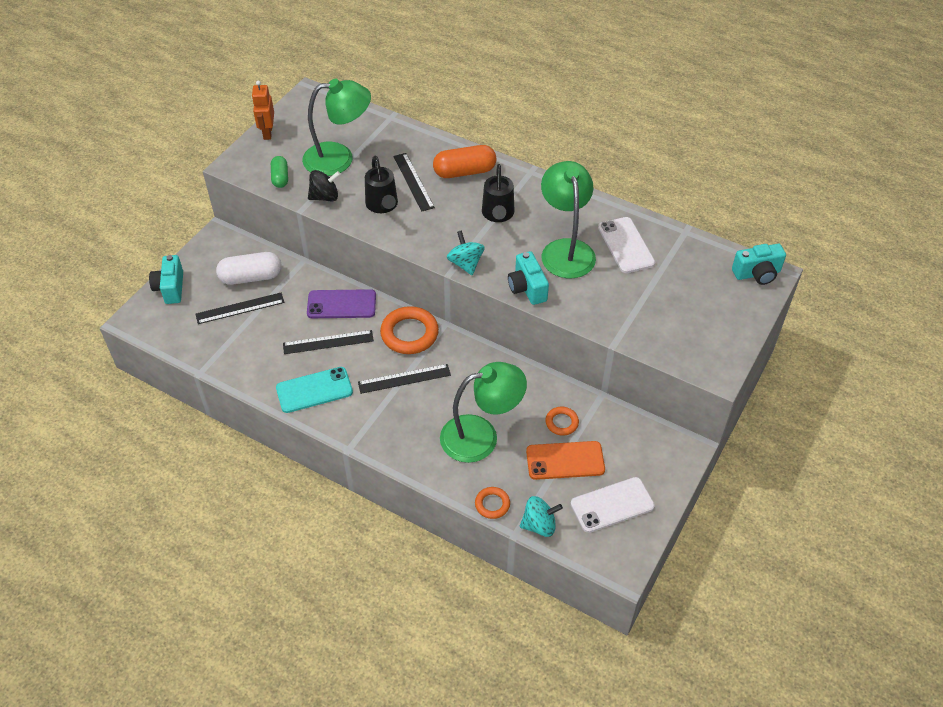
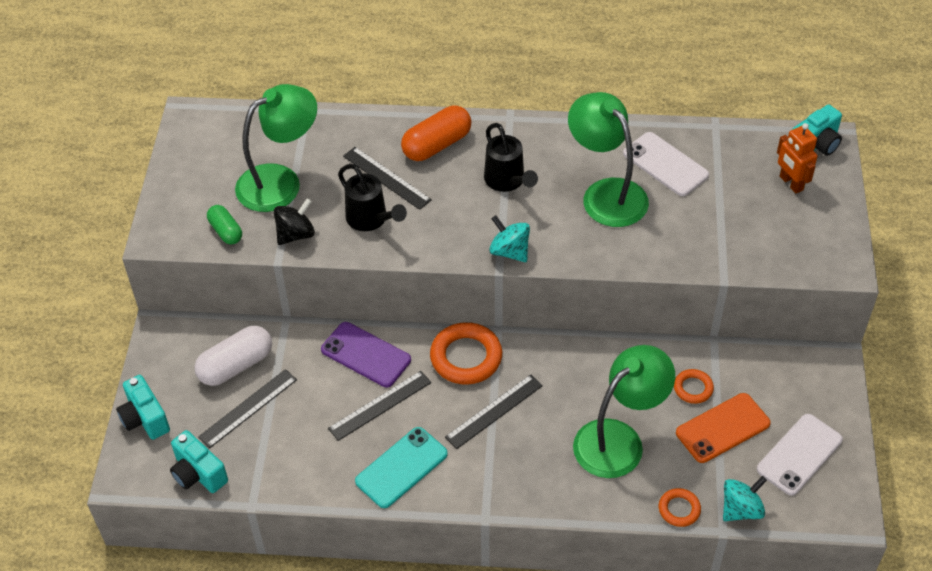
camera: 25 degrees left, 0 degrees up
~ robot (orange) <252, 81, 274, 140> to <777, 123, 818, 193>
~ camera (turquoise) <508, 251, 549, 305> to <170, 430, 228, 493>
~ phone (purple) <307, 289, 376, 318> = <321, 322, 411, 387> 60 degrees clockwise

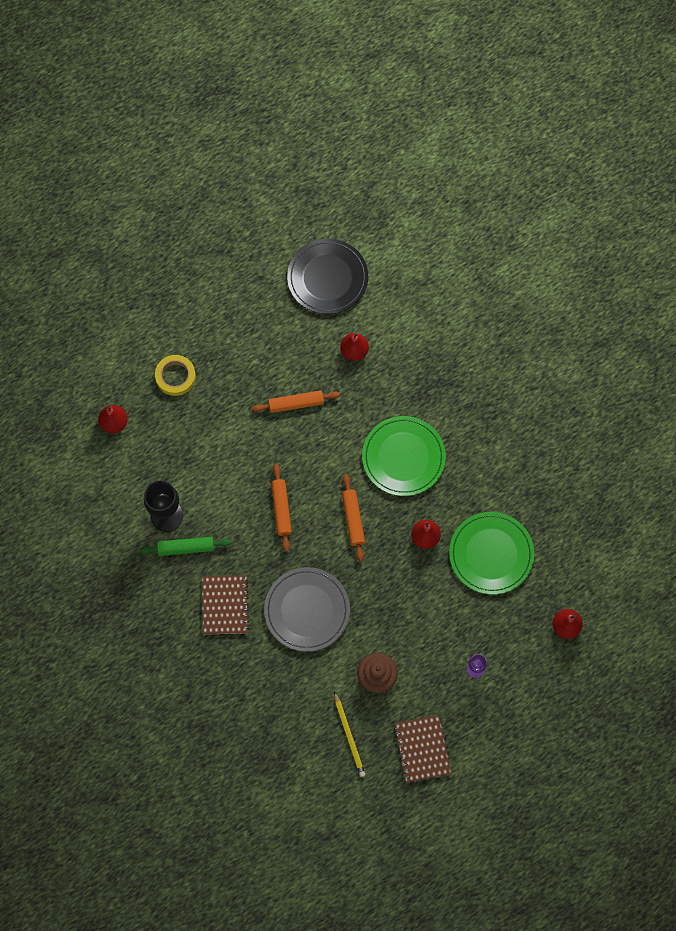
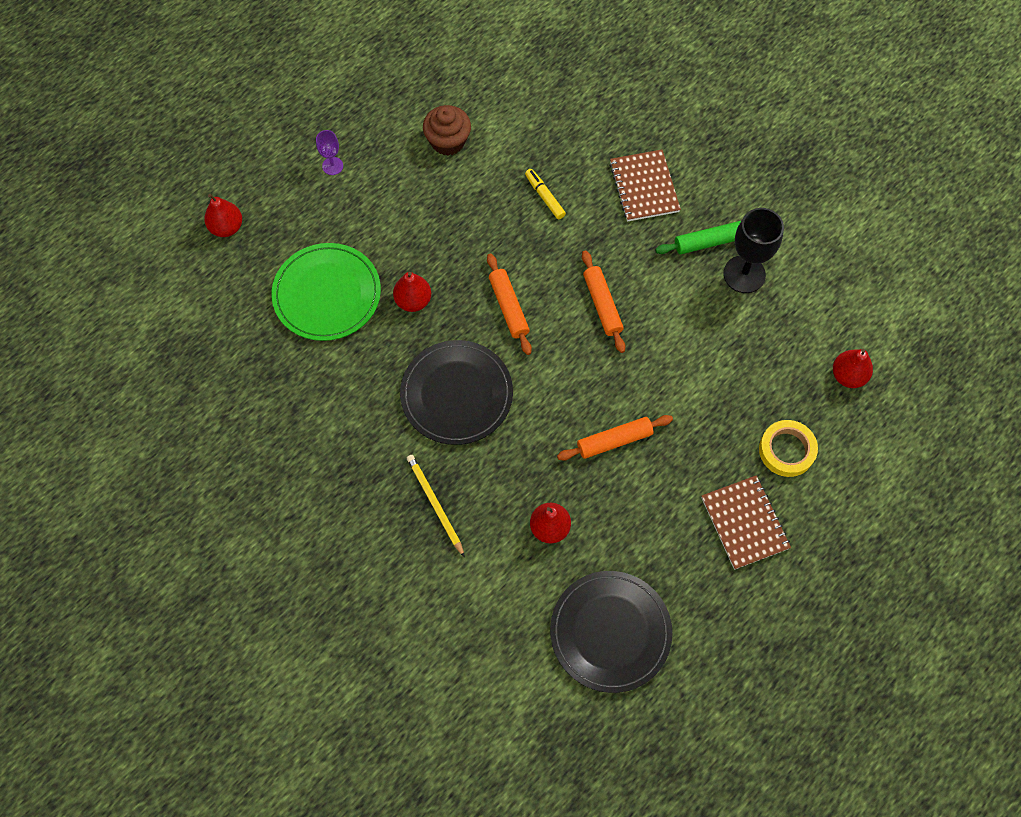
camera: 170 degrees right, 5 degrees down
~ pencil (yellow) <334, 691, 366, 777> to <407, 455, 465, 558>
~ notebook (brown) <394, 715, 451, 783> to <701, 475, 791, 570>
~ plate (grey) <264, 567, 350, 652> to marker (yellow) <525, 169, 566, 220>
~ plate (green) <362, 416, 446, 496> to plate (black) <400, 340, 513, 445>

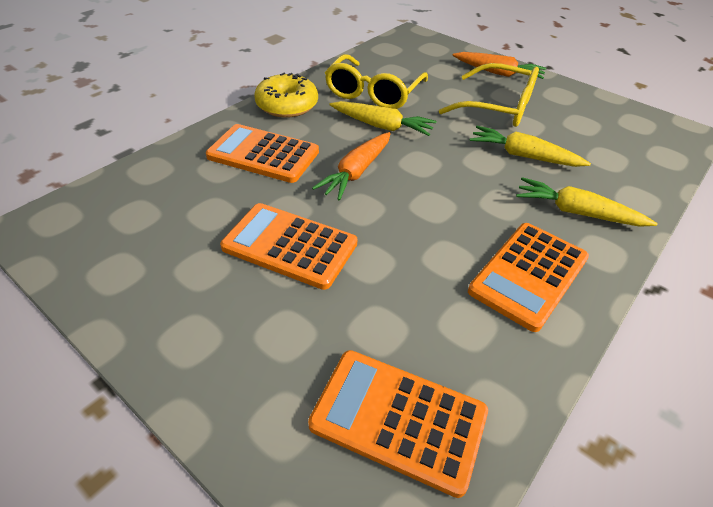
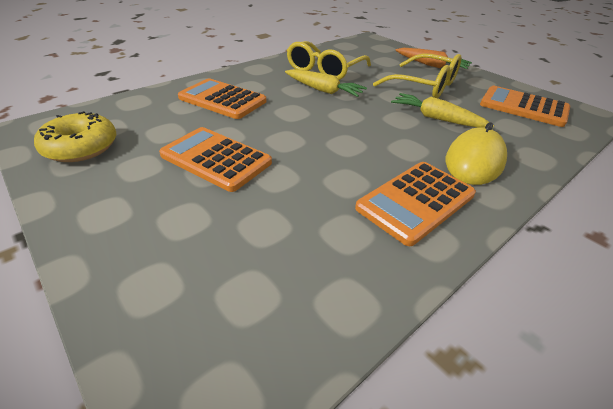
camera: 10 degrees right, 5 degrees down
- carrot (orange) <312, 132, 391, 201>
~ donut (yellow) <255, 73, 318, 118> to <34, 111, 116, 162>
~ calculator (orange) <308, 350, 488, 498> to <480, 86, 570, 127>
~ carrot (yellow) <516, 177, 658, 227> to mouse (yellow) <446, 122, 507, 185>

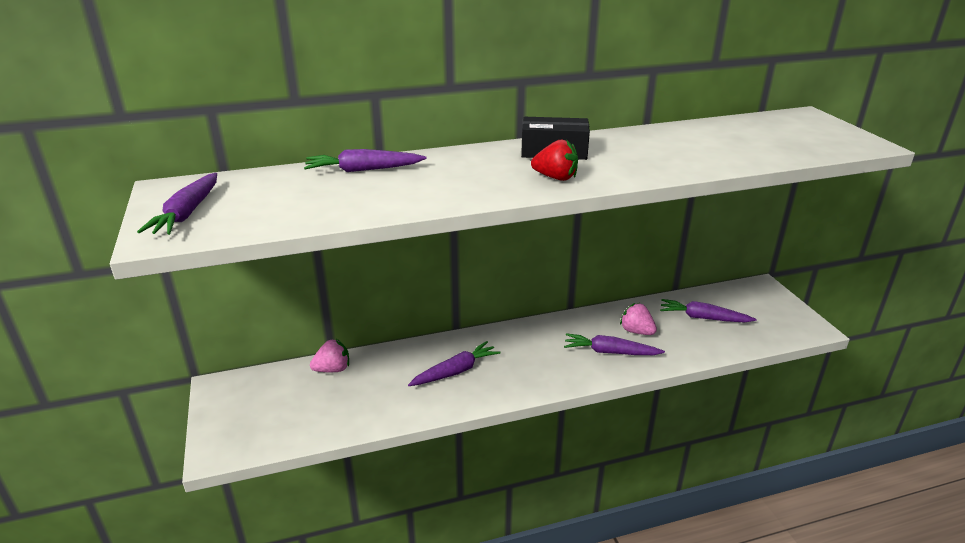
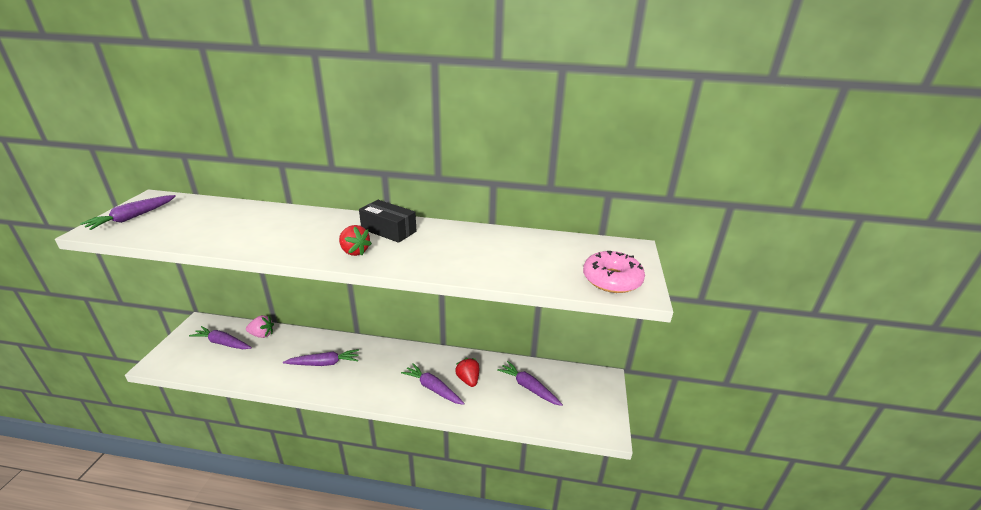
camera: 25 degrees right, 0 degrees up
+ donut (pink) <583, 251, 645, 293>
~ carrot (purple) <304, 149, 426, 172> to <189, 326, 252, 349>
~ strawberry (pink) <620, 303, 657, 335> to strawberry (red) <455, 358, 479, 387>

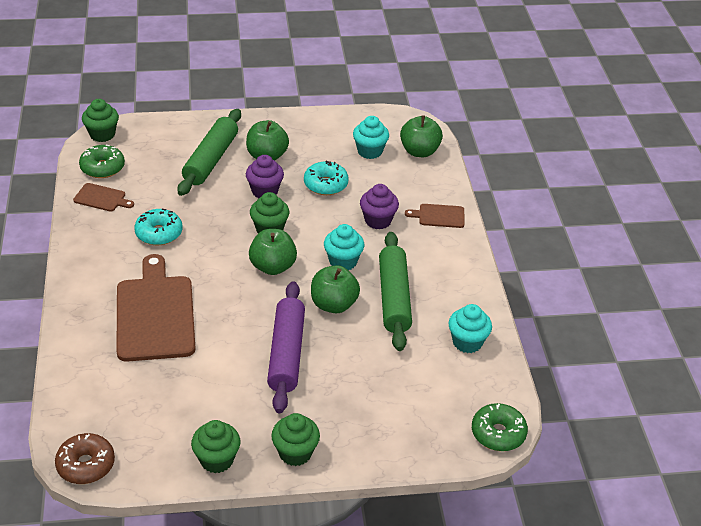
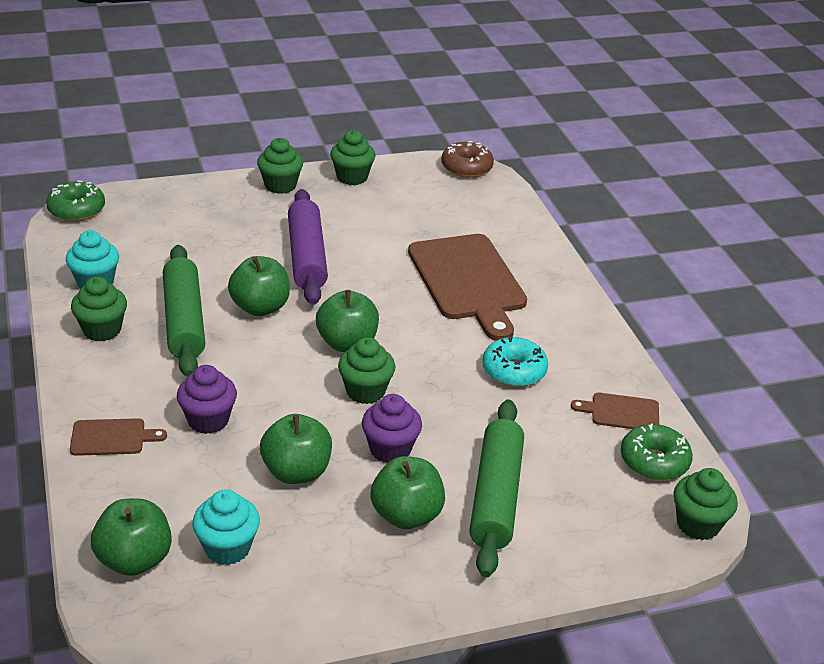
camera: 170 degrees right, 5 degrees down
- cupcake (turquoise) <324, 224, 364, 270>
+ cupcake (green) <71, 277, 127, 342>
~ donut (turquoise) <304, 161, 349, 195> to apple (green) <260, 414, 332, 484>

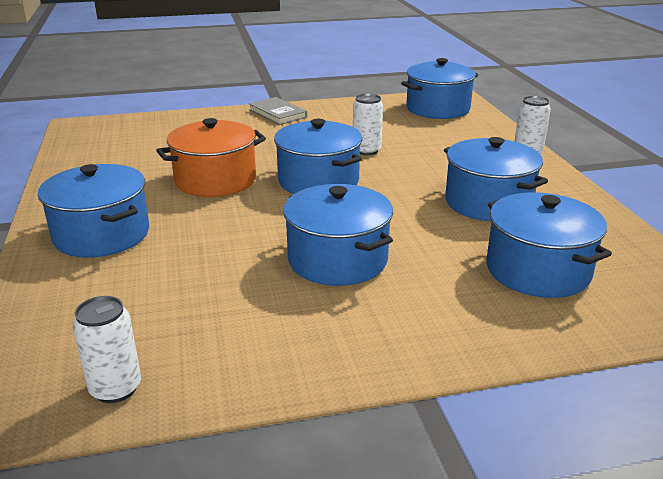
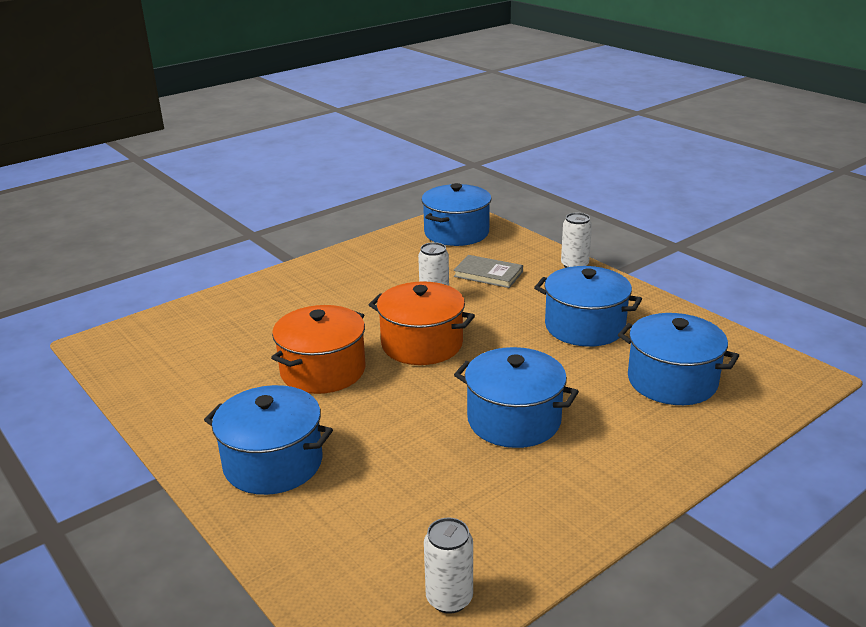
camera: 25 degrees left, 0 degrees up
~ book (grey) <249, 97, 307, 125> to <453, 255, 523, 288>
~ pot (blue) <274, 119, 362, 194> to pot (orange) <369, 281, 475, 365>

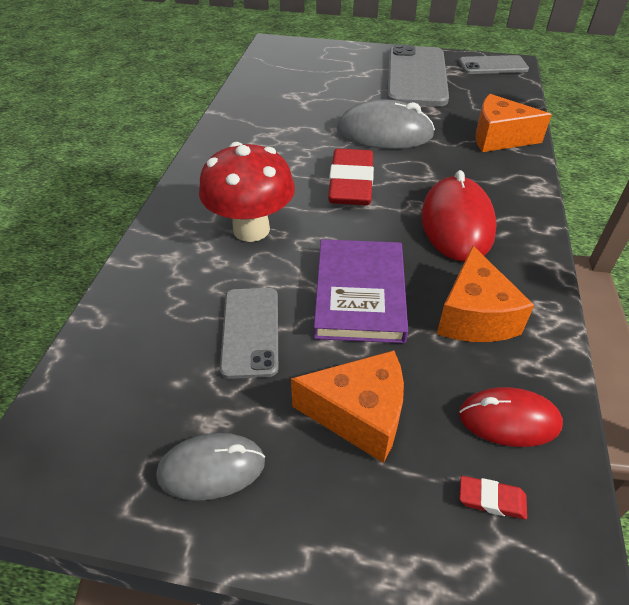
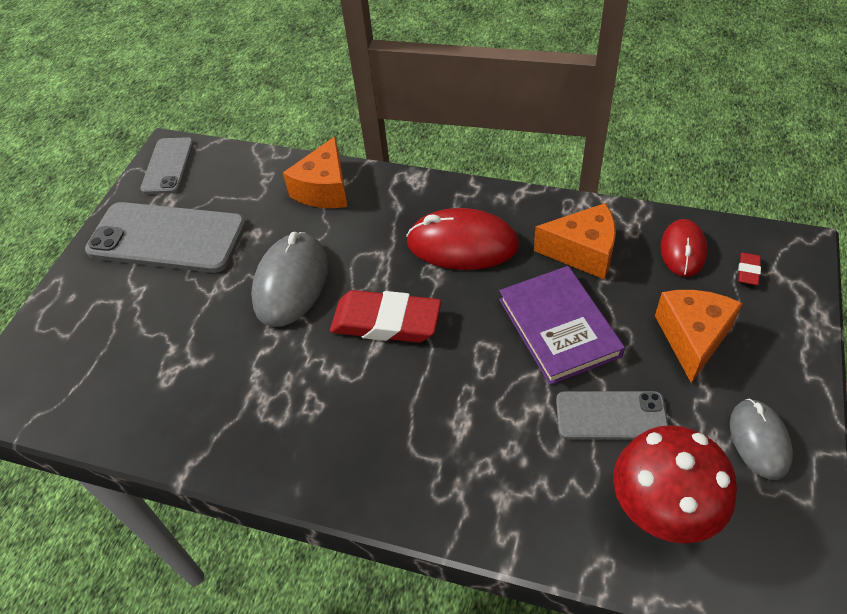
camera: 80 degrees left, 5 degrees up
~ mushroom (red) <199, 142, 295, 242> to <613, 425, 737, 543>
~ book (purple) <314, 239, 408, 343> = <499, 266, 625, 385> 60 degrees clockwise

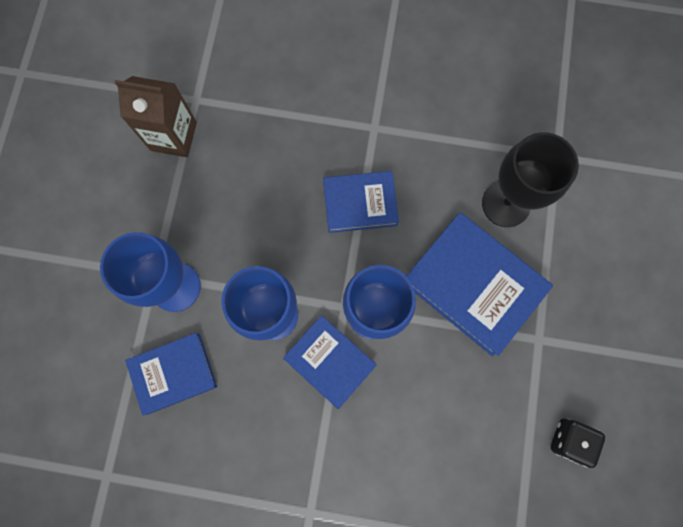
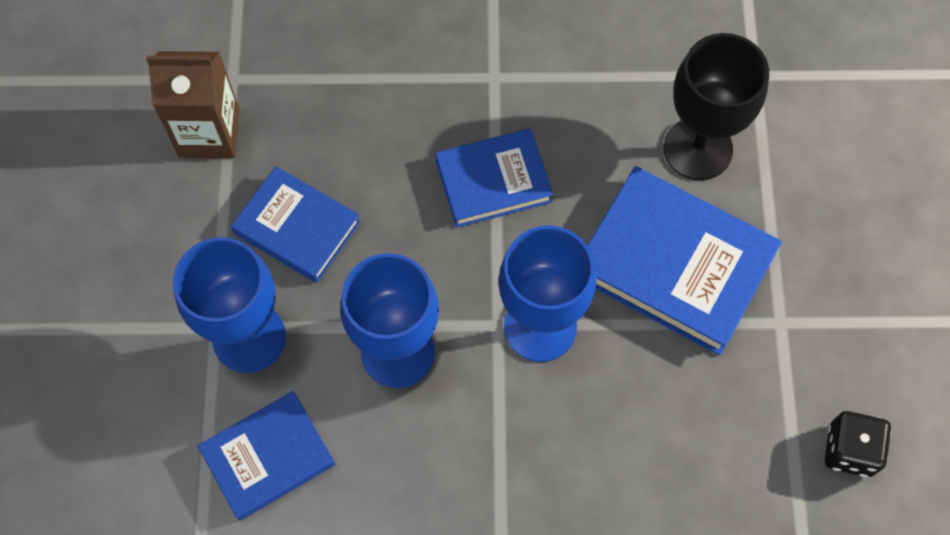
camera: 10 degrees left, 10 degrees down
~ book (blue) <283, 315, 377, 409> to <231, 166, 360, 283>

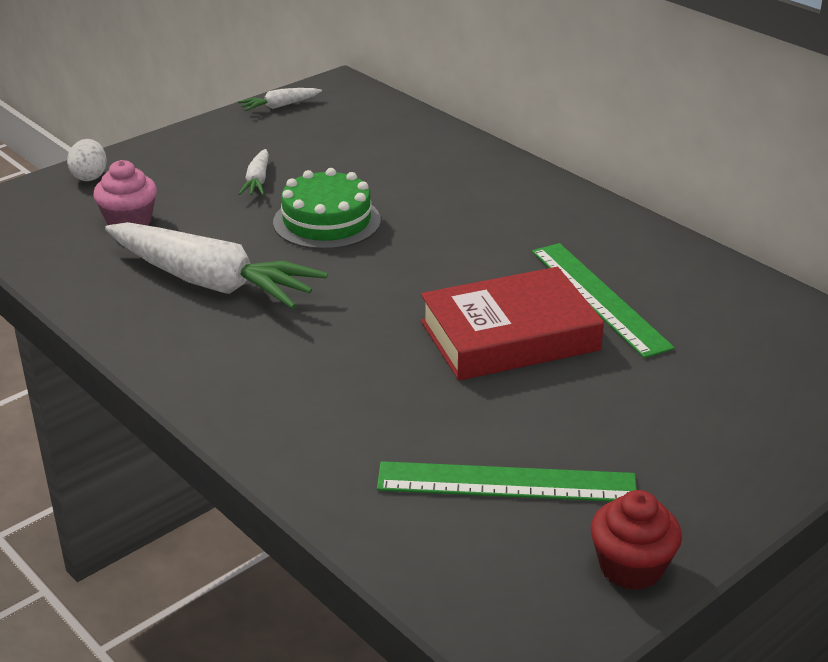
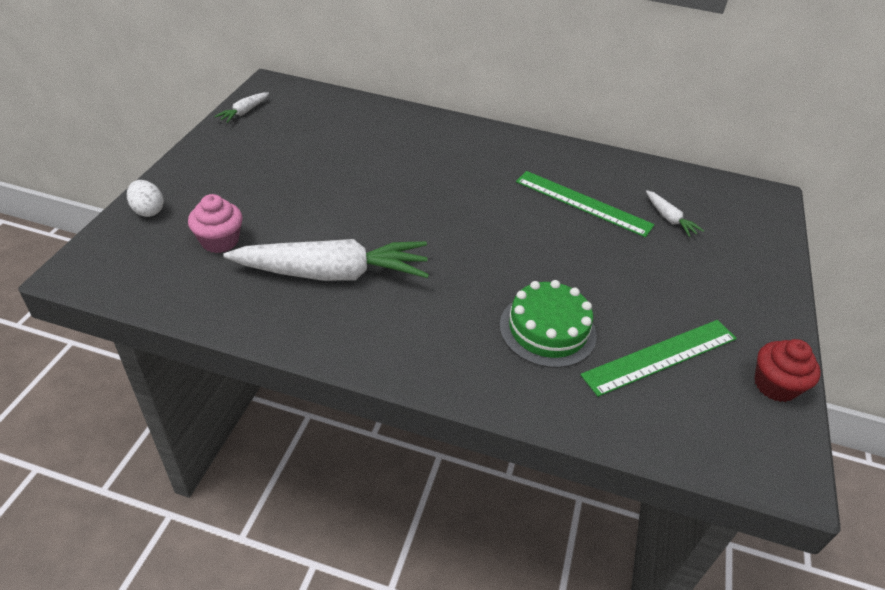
camera: 35 degrees left, 10 degrees up
- book (red) <421, 267, 604, 381>
~ carrot (white) <239, 149, 269, 195> to <646, 190, 704, 237>
~ cake (green) <273, 168, 381, 250> to <499, 280, 597, 368>

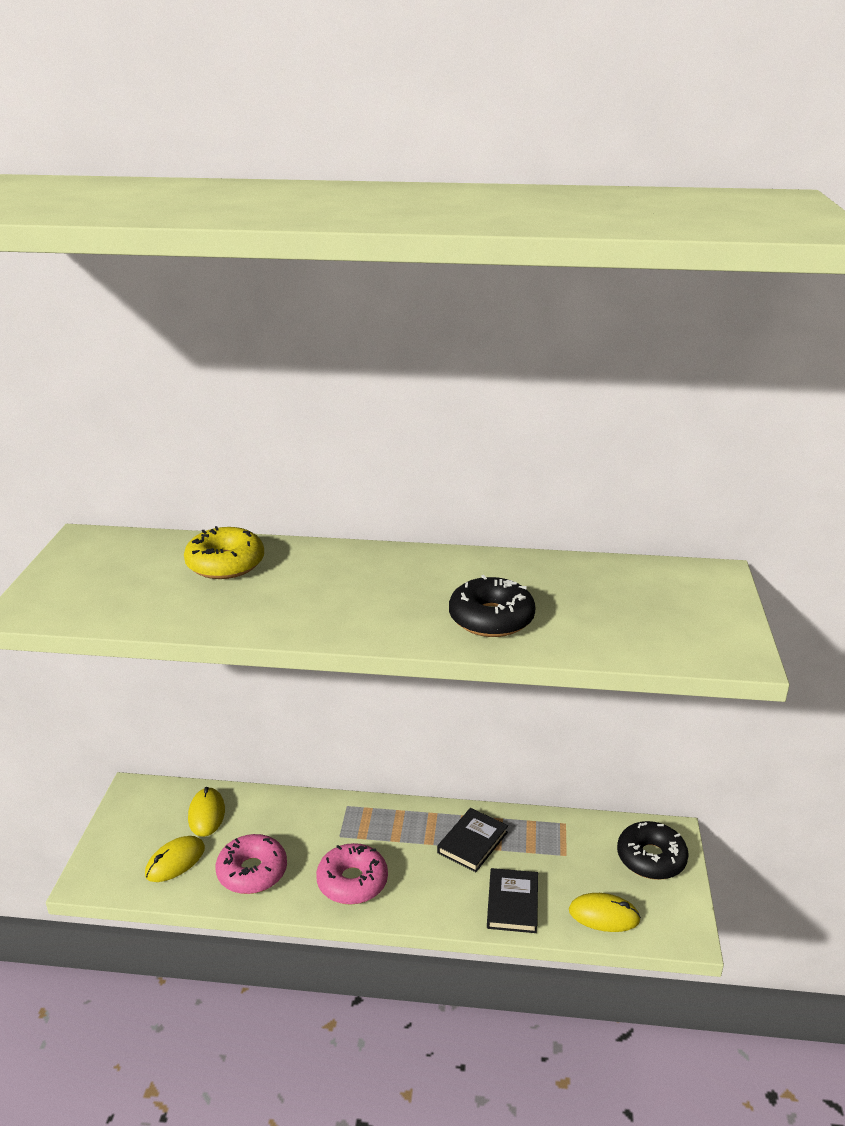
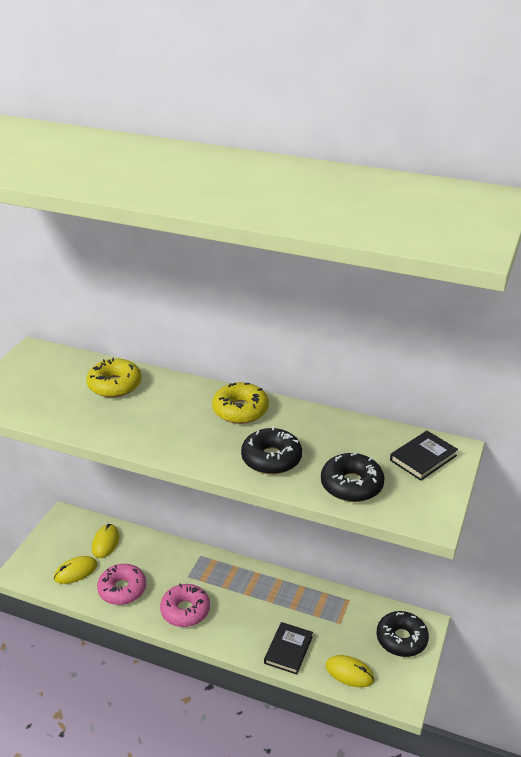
camera: 15 degrees right, 5 degrees up
+ donut (yellow) <212, 382, 269, 424>
+ donut (black) <321, 453, 385, 502>
~ book (black) <437, 808, 508, 872> to <390, 431, 458, 481>

